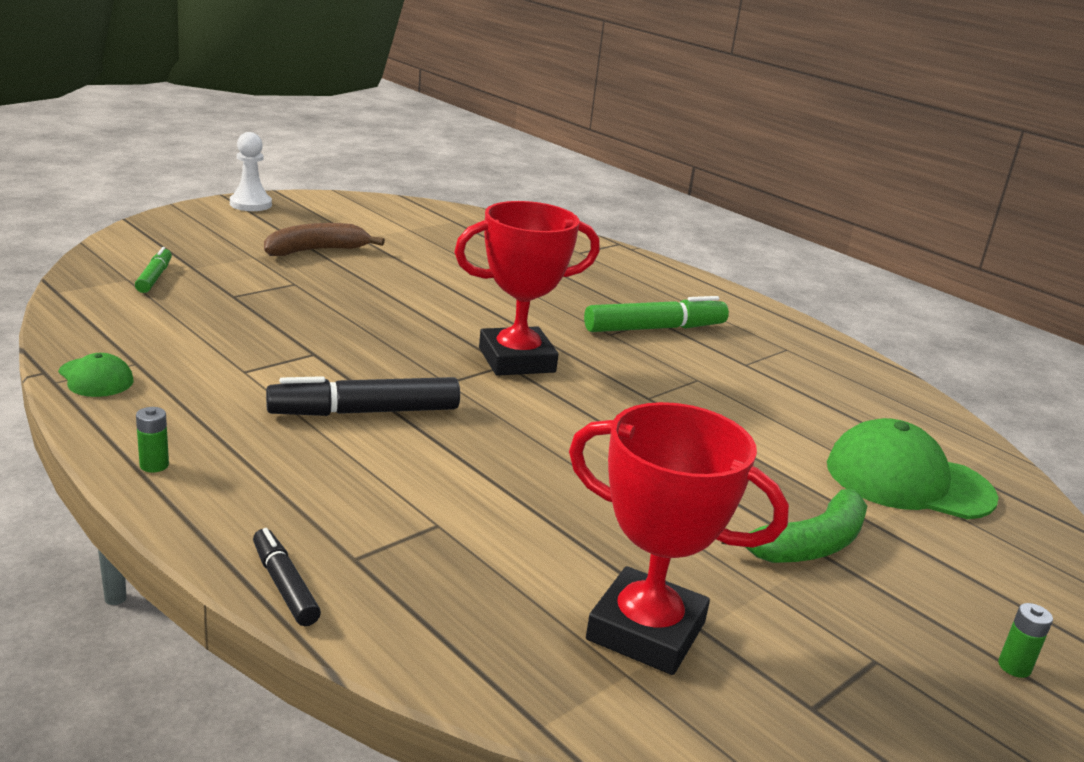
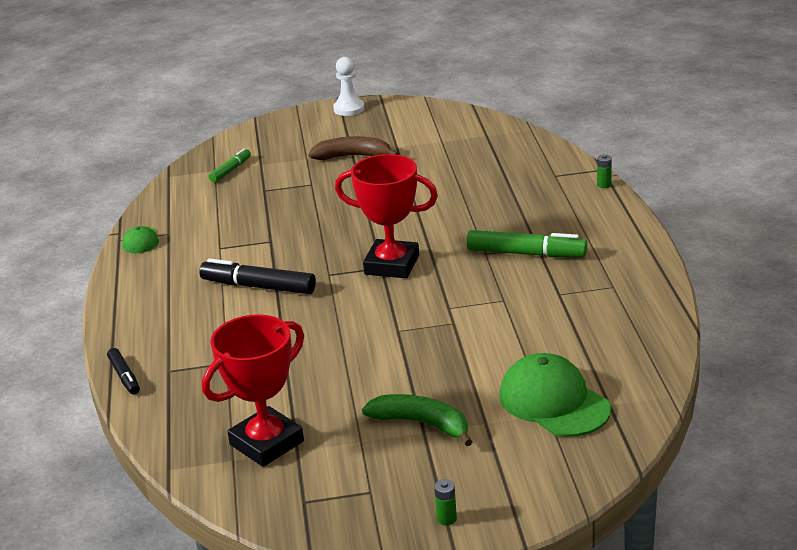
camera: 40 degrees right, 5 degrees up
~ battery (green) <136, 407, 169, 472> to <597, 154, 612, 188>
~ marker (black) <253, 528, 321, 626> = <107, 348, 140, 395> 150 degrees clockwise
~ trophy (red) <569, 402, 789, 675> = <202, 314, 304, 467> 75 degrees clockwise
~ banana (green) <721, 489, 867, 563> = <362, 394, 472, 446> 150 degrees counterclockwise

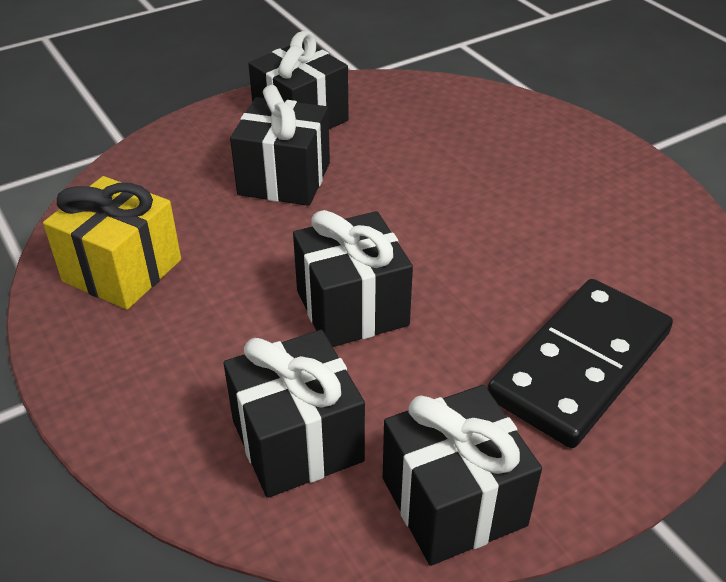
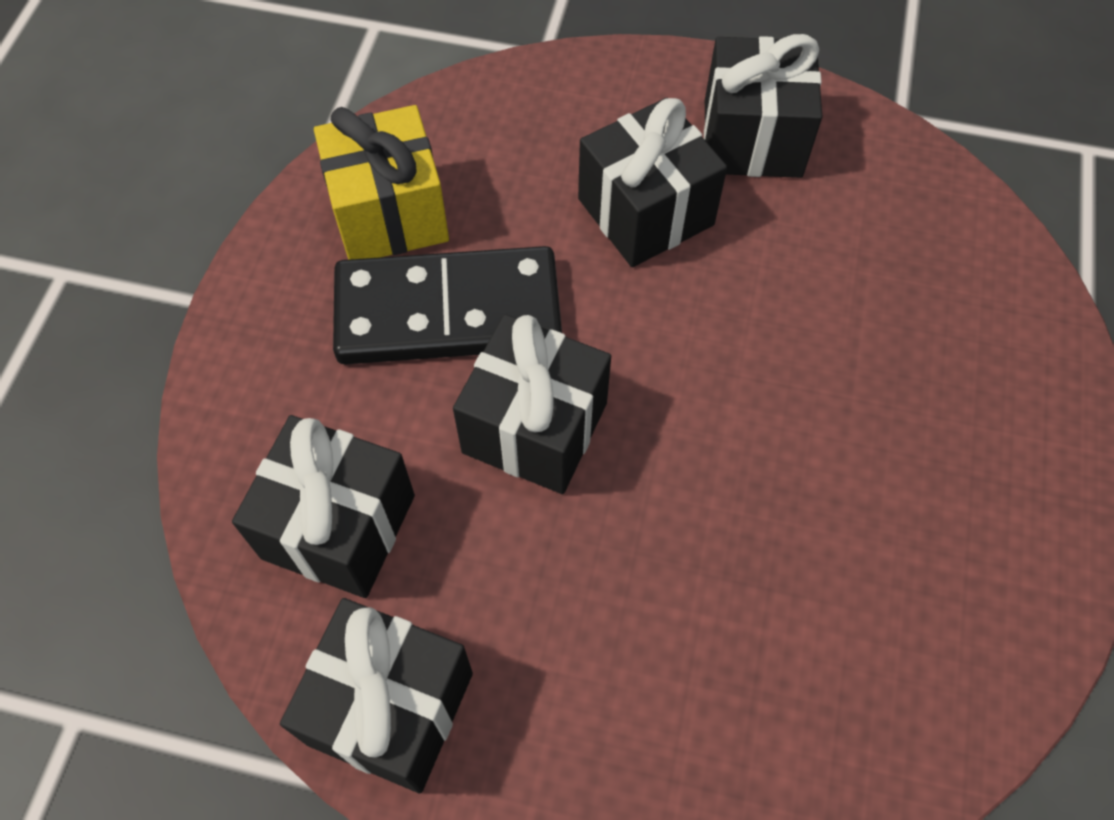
camera: 45 degrees right, 20 degrees up
~ domino (black) <487, 279, 673, 448> to <333, 246, 562, 365>

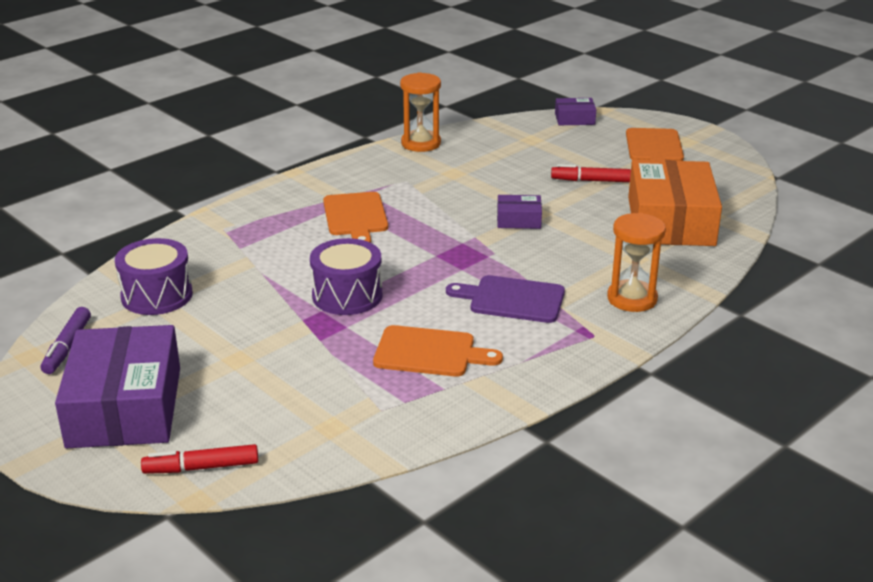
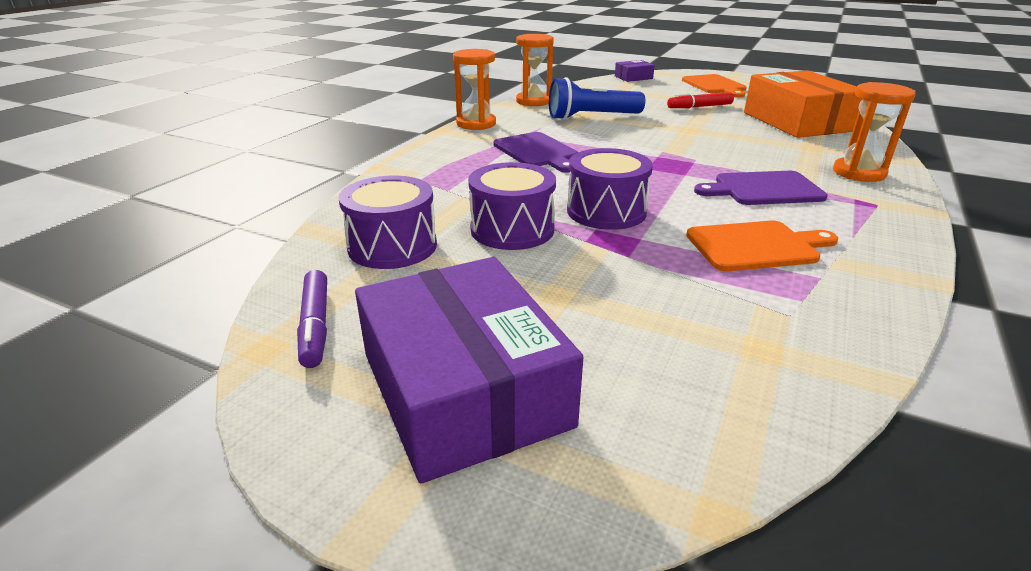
camera: 20 degrees left, 0 degrees up
- marker (red) <141, 444, 258, 474>
- box (purple) <497, 195, 542, 229>
+ hourglass (orange) <453, 49, 496, 130>
+ drum (purple) <468, 162, 556, 250>
+ flashlight (blue) <549, 77, 645, 120>
~ cutting board (orange) <323, 192, 388, 243> to cutting board (purple) <493, 132, 578, 173>

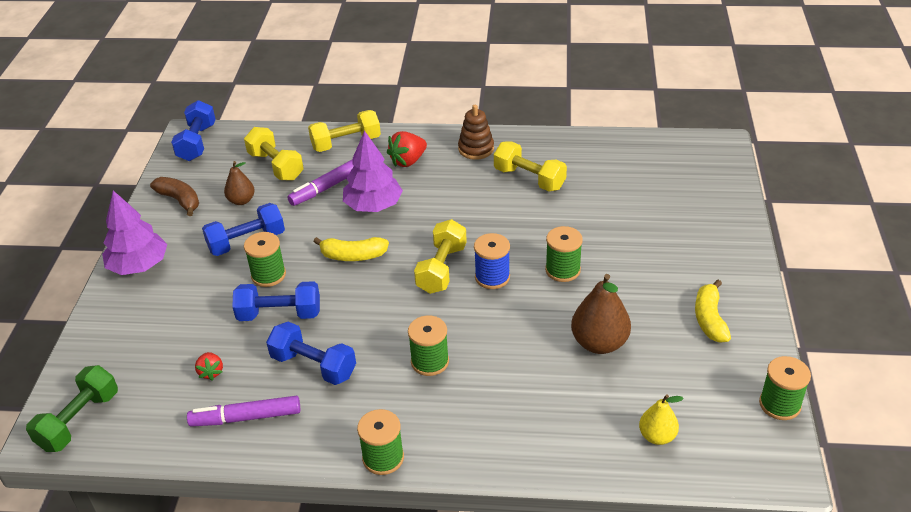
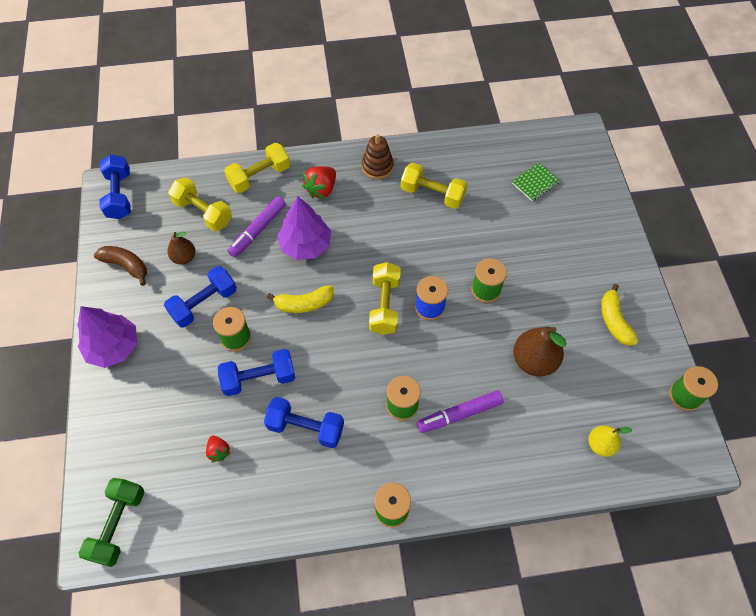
camera: 15 degrees left, 20 degrees up
+ notebook (green) <512, 163, 560, 201>
~ marker (purple) <187, 396, 300, 427> to <417, 390, 504, 433>

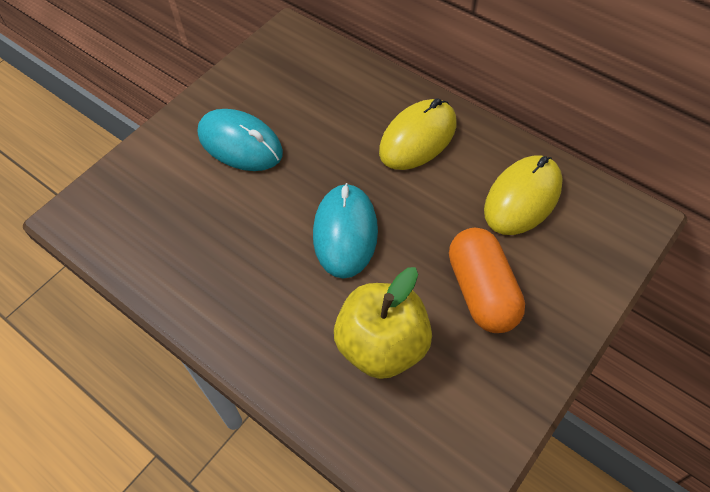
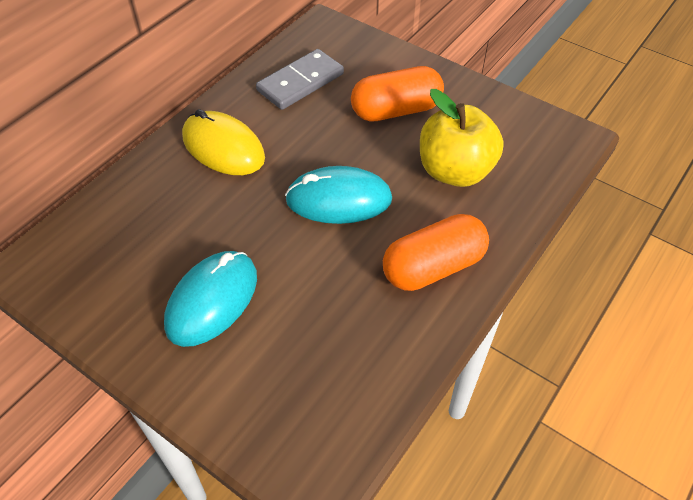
camera: 95 degrees left, 5 degrees down
+ capsule (orange) <383, 214, 489, 291>
~ mouse (yellow) <484, 155, 563, 235> to domino (grey) <256, 49, 344, 110>

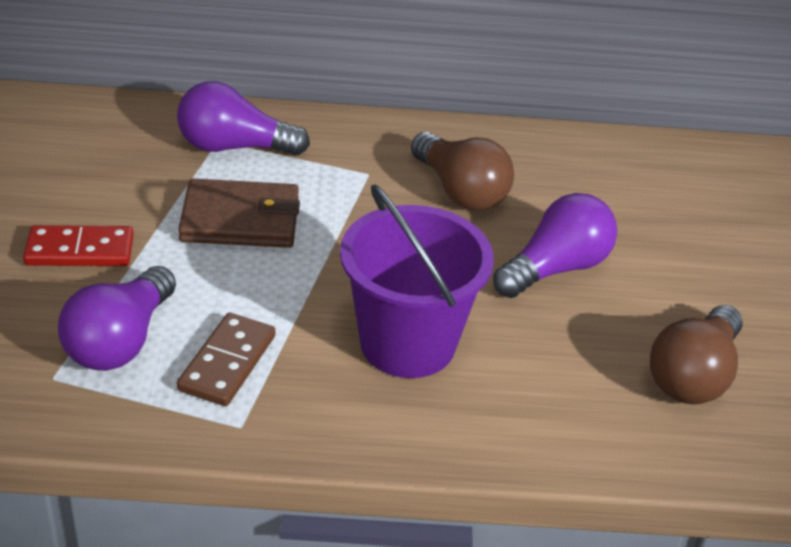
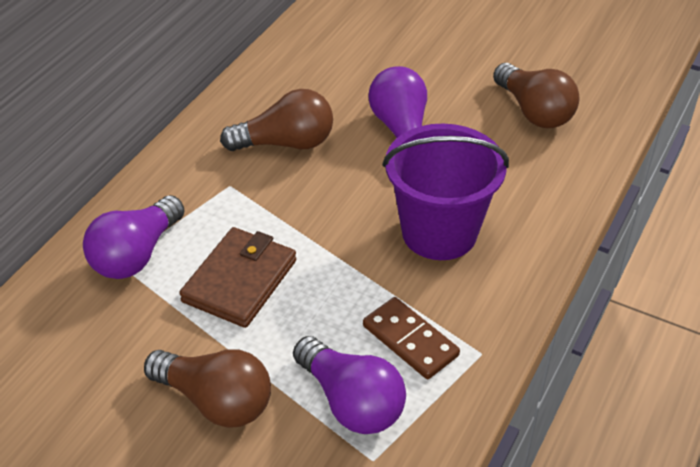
camera: 60 degrees left, 5 degrees up
~ domino (red) <23, 225, 134, 266> to light bulb (brown) <144, 349, 271, 428>

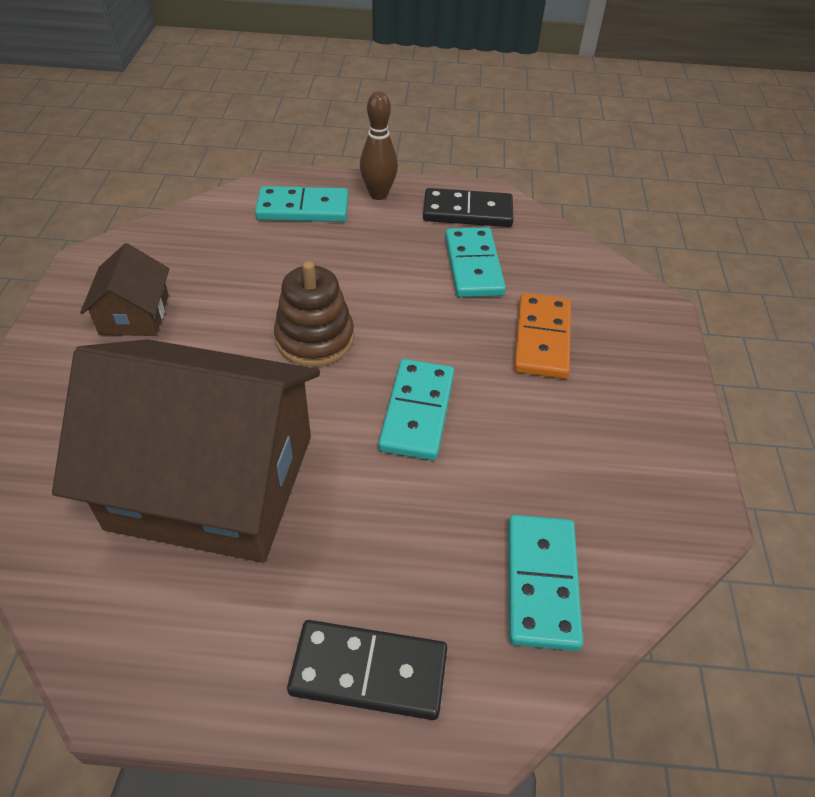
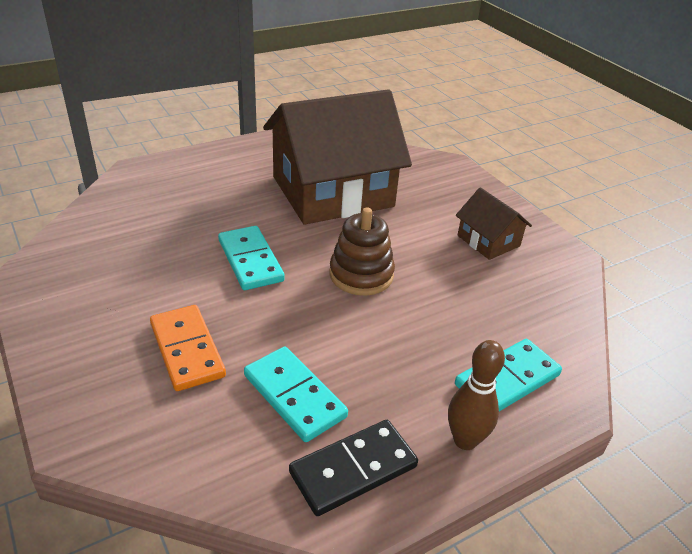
camera: 145 degrees right, 10 degrees down
- domino (black) <287, 620, 447, 720>
- domino (turquoise) <508, 515, 583, 651>

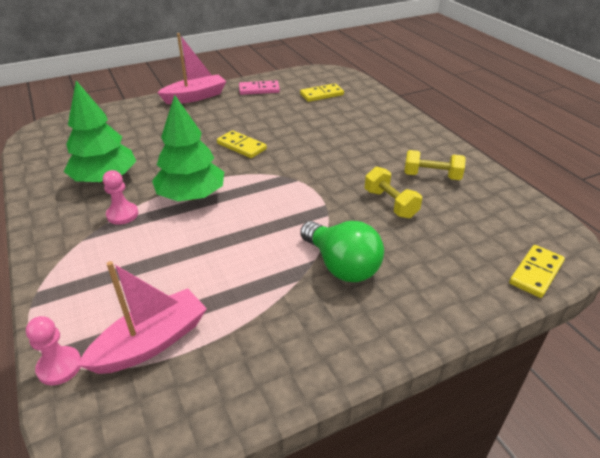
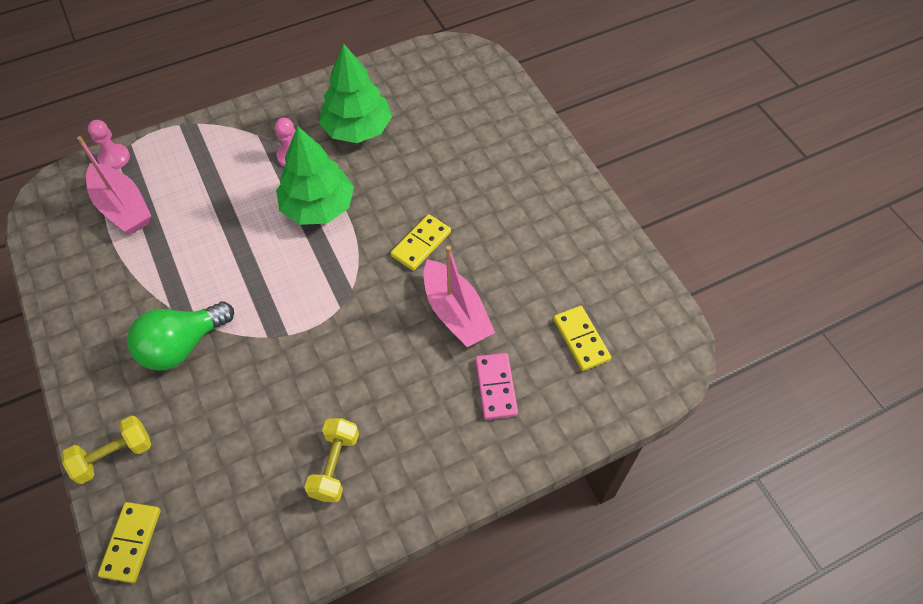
camera: 90 degrees right, 20 degrees up
~ boat (pink) <157, 33, 226, 104> to <424, 246, 495, 347>
~ domino (pink) <239, 80, 280, 95> to <475, 353, 518, 420>
~ dumbbell (yellow) <365, 166, 422, 218> to <61, 416, 151, 484>
~ domino (yellow) <509, 245, 565, 298> = <98, 502, 161, 583> 60 degrees clockwise

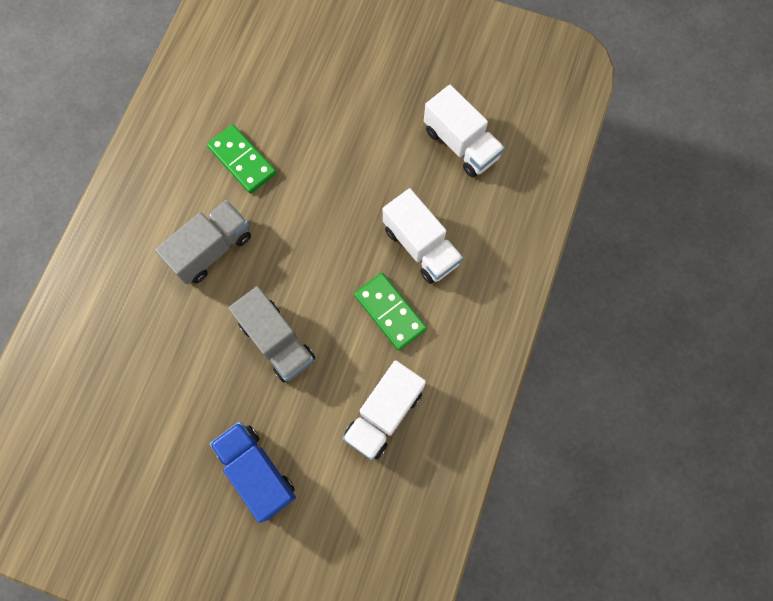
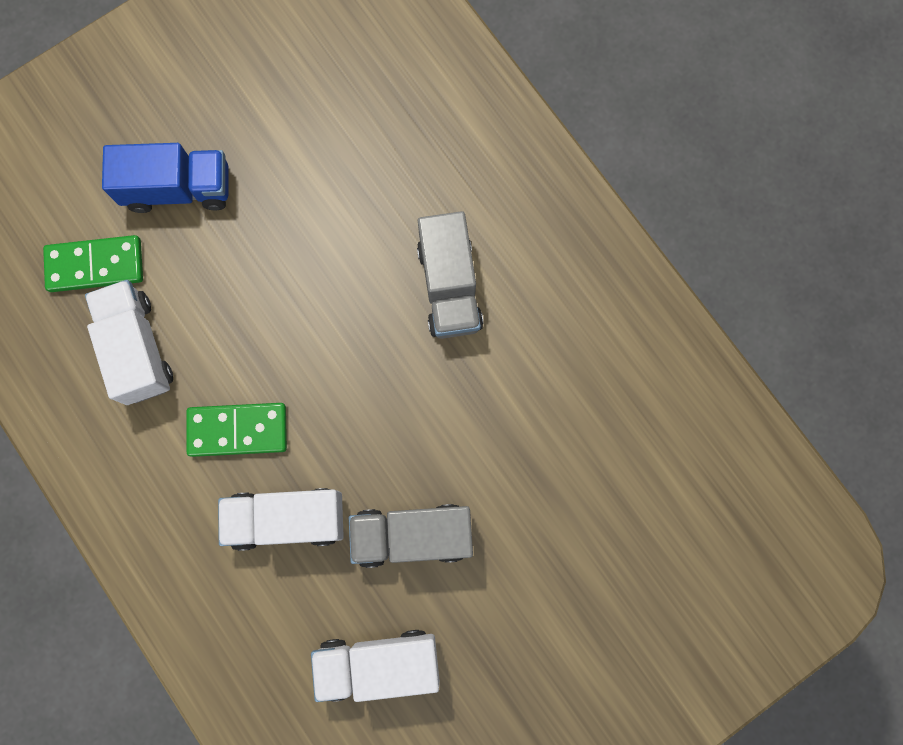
camera: 125 degrees right, 5 degrees up
~ domino (green) <207, 125, 276, 194> to <43, 235, 143, 292>
~ truck (grey) <228, 286, 315, 382> to <349, 504, 473, 568>

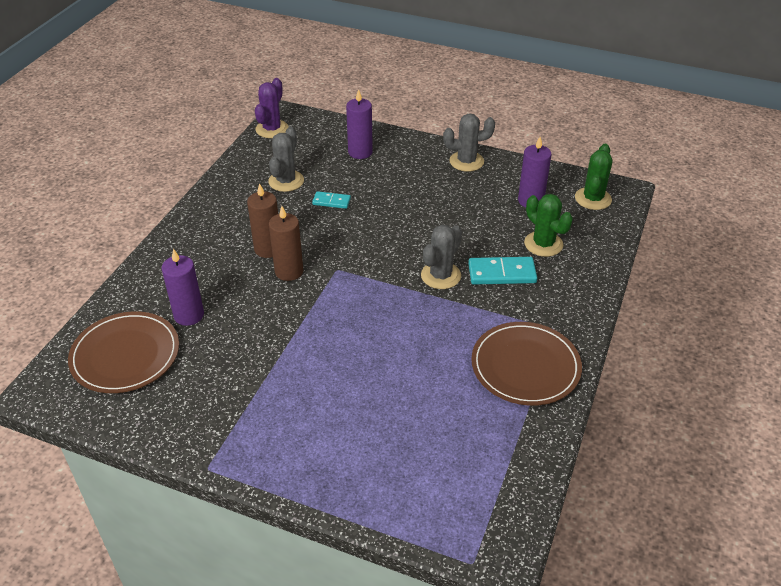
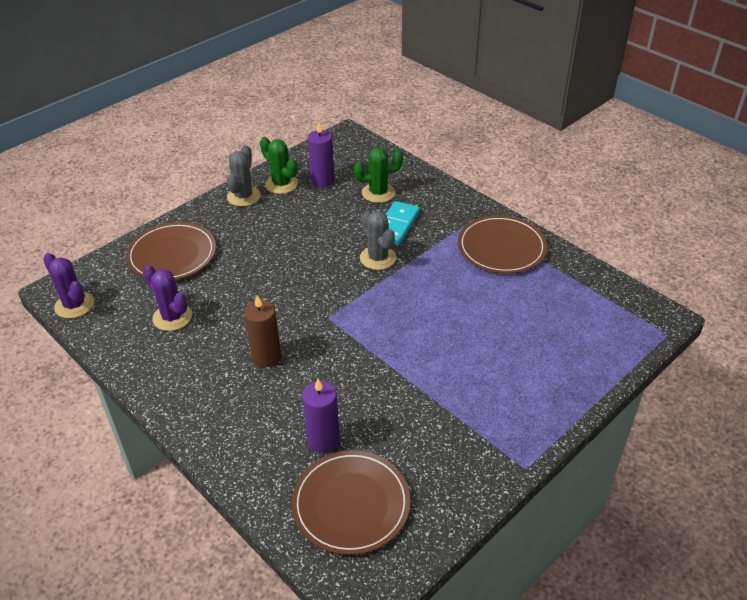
camera: 65 degrees left, 0 degrees up
- candle (brown) <269, 206, 303, 281>
- domino (turquoise) <312, 191, 351, 209>
~ cactus (green) <575, 144, 612, 210> to <260, 137, 298, 194>
~ candle (purple) <346, 89, 373, 159> to plate (brown) <126, 222, 216, 280>
~ cactus (grey) <268, 127, 304, 192> to cactus (purple) <143, 265, 192, 331>

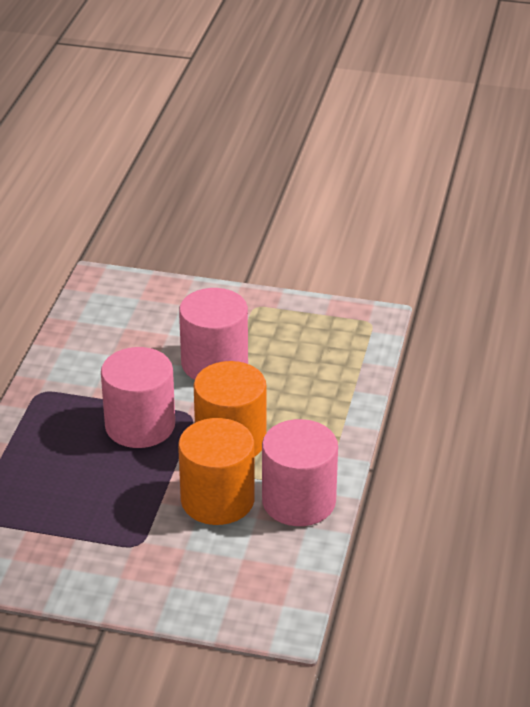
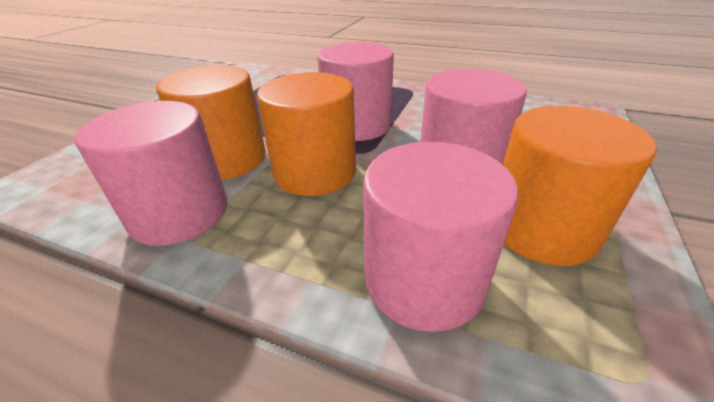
camera: 100 degrees right, 0 degrees up
+ cylinder (pink) <363, 142, 518, 332>
+ cylinder (orange) <503, 106, 657, 266>

